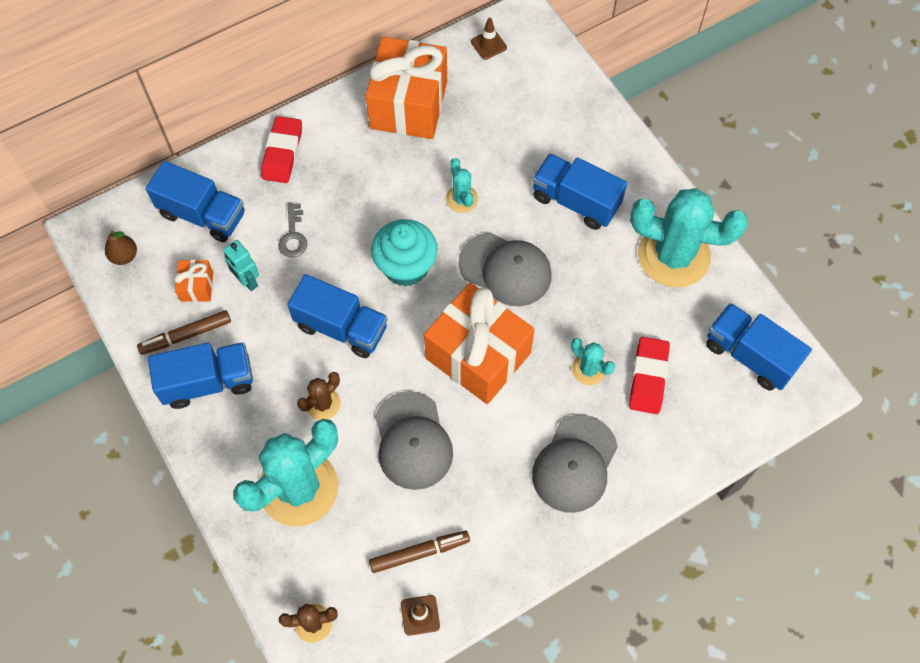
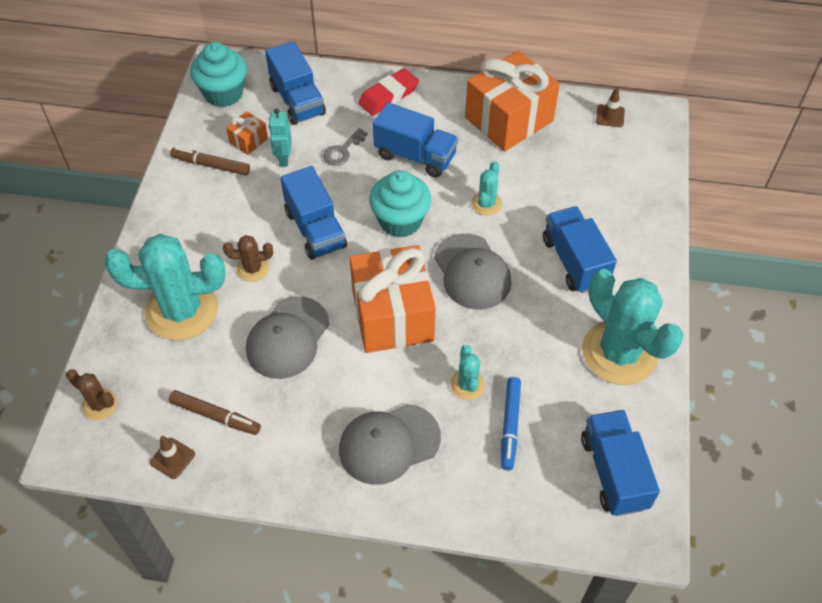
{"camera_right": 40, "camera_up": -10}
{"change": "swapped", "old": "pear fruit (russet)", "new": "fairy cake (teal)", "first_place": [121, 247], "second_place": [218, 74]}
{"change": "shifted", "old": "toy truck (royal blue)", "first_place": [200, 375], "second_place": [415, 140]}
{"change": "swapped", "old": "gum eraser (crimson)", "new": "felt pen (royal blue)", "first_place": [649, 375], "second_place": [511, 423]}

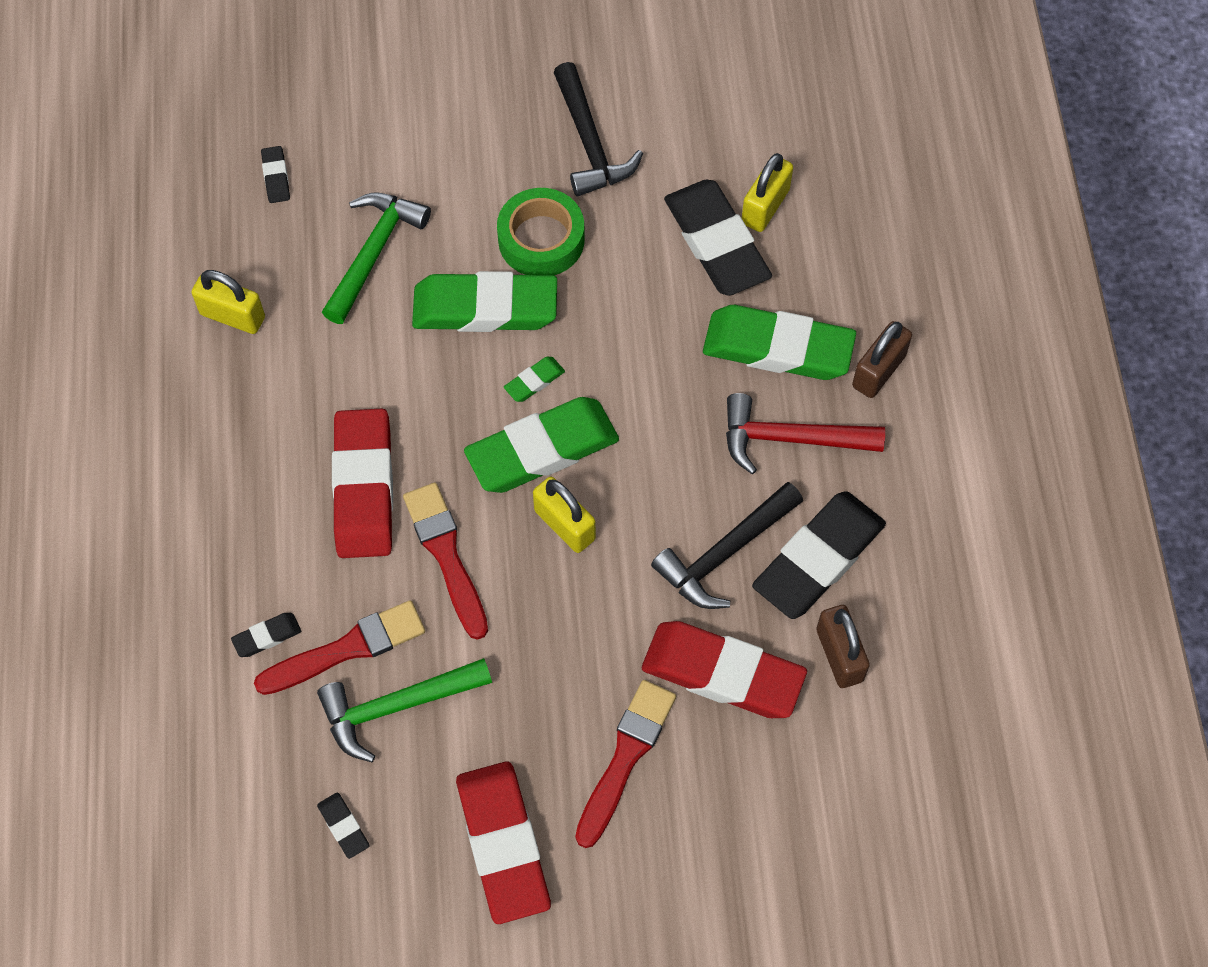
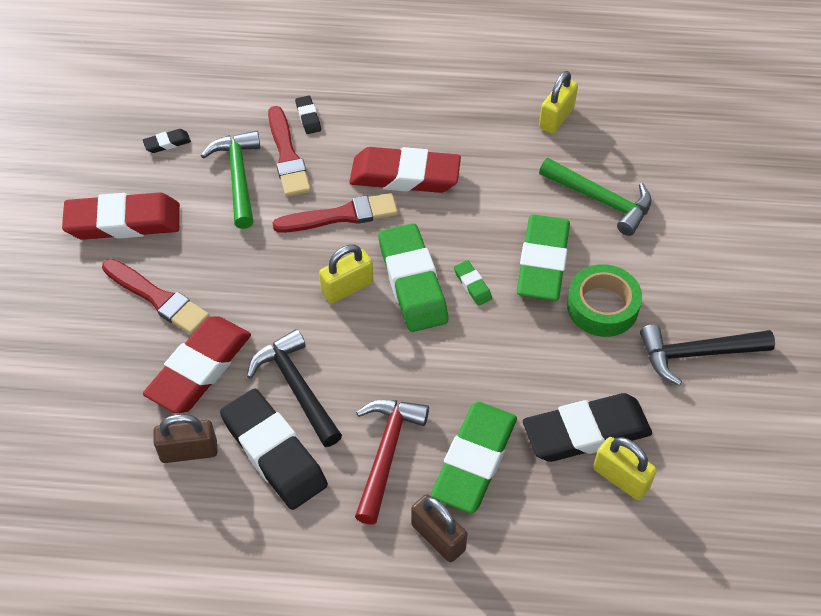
{"camera_right": 100, "camera_up": -10}
{"change": "gone", "old": "gum eraser (black)", "first_place": [275, 174]}

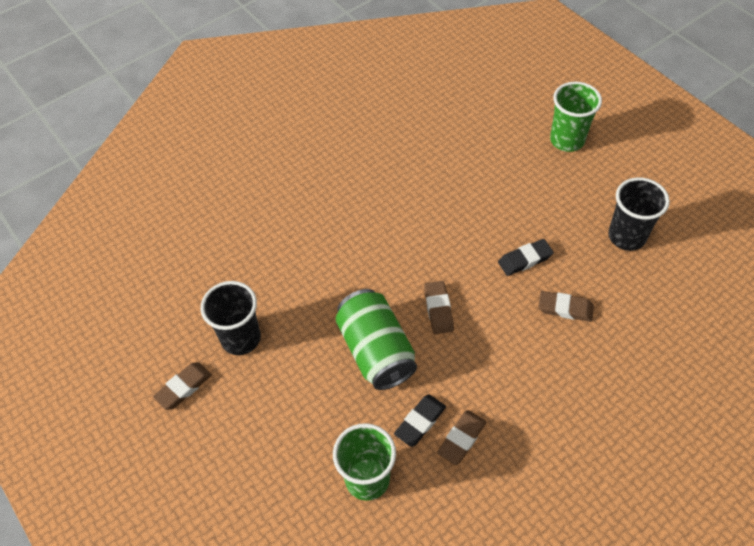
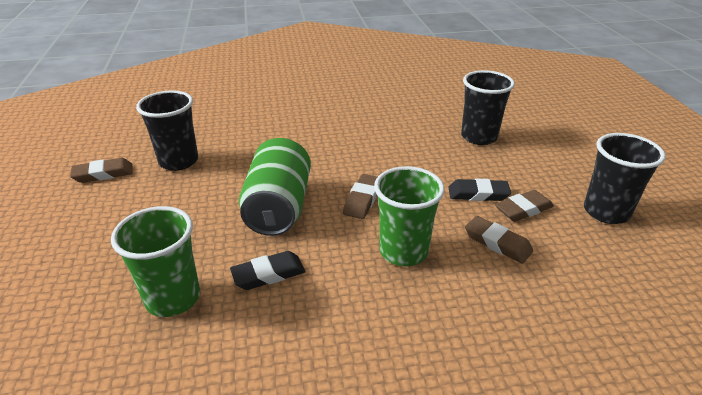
{"camera_right": 25, "camera_up": -20}
{"change": "shifted", "old": "gum eraser (russet)", "first_place": [461, 437], "second_place": [524, 206]}
{"change": "shifted", "old": "cup (green)", "first_place": [576, 117], "second_place": [409, 216]}
{"change": "new", "new": "cup (black)", "second_place": [488, 107]}

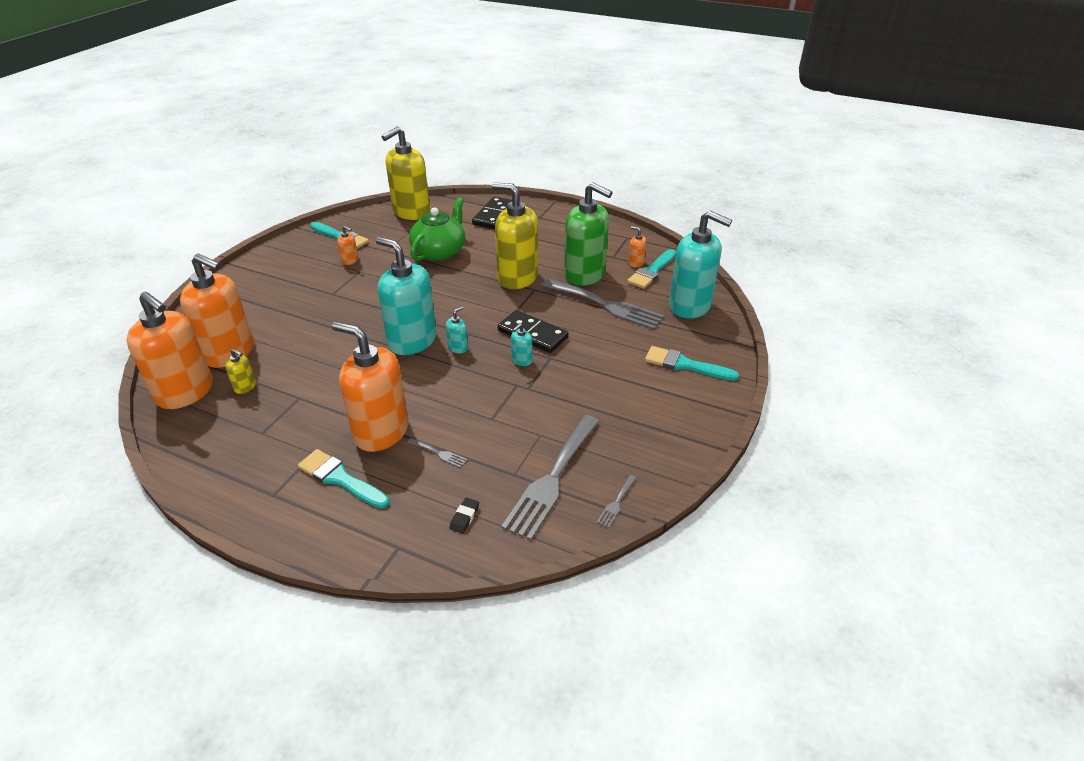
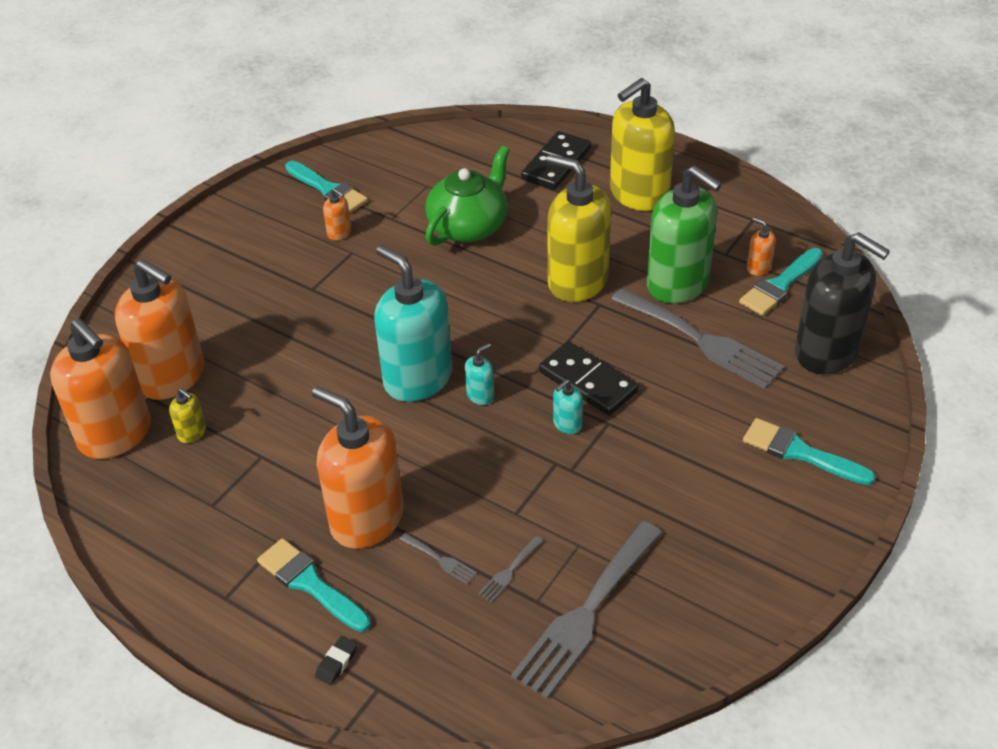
{"camera_right": 10, "camera_up": 5}
{"change": "shifted", "old": "soap dispenser (yellow)", "first_place": [406, 173], "second_place": [642, 144]}
{"change": "shifted", "old": "gum eraser (black)", "first_place": [464, 516], "second_place": [336, 660]}
{"change": "shifted", "old": "fork (gray)", "first_place": [616, 501], "second_place": [510, 569]}
{"change": "repainted", "old": "soap dispenser (teal)", "new": "soap dispenser (black)", "first_place": [700, 265], "second_place": [842, 303]}

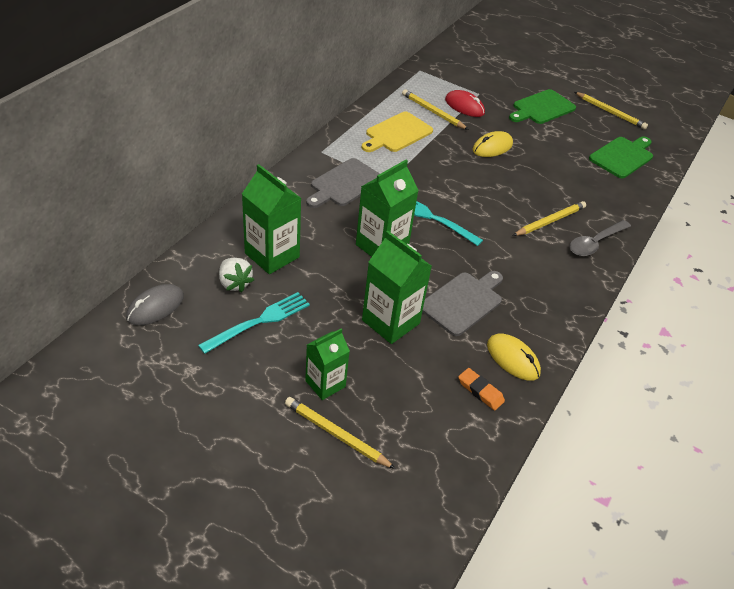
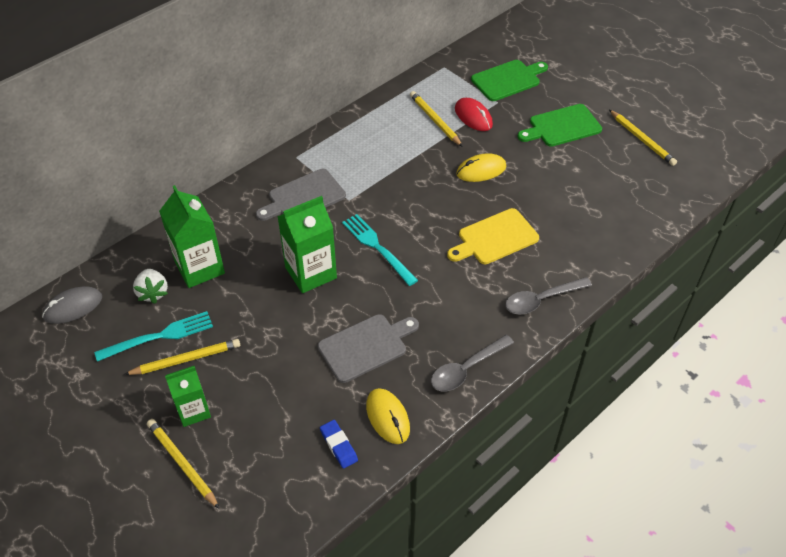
{"camera_right": 20, "camera_up": 5}
{"change": "shifted", "old": "chopping board (yellow)", "first_place": [397, 132], "second_place": [493, 236]}
{"change": "gone", "old": "carton (green)", "first_place": [397, 287]}
{"change": "repainted", "old": "gum eraser (orange)", "new": "gum eraser (royal blue)", "first_place": [481, 389], "second_place": [339, 444]}
{"change": "shifted", "old": "lead pencil (yellow)", "first_place": [549, 218], "second_place": [182, 357]}
{"change": "shifted", "old": "chopping board (green)", "first_place": [621, 157], "second_place": [509, 80]}
{"change": "new", "new": "tablespoon (gray)", "second_place": [472, 363]}

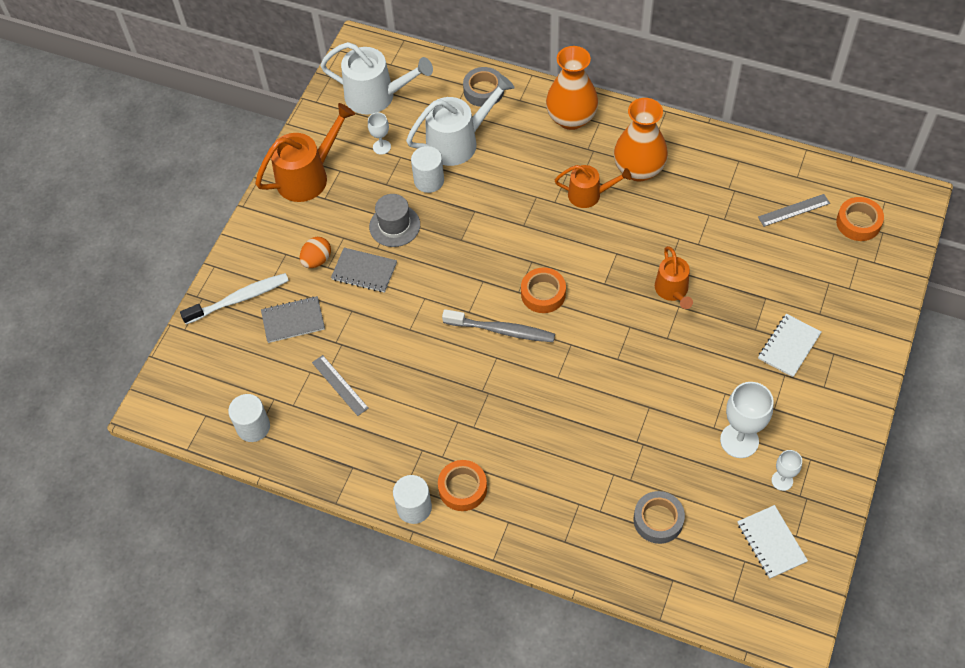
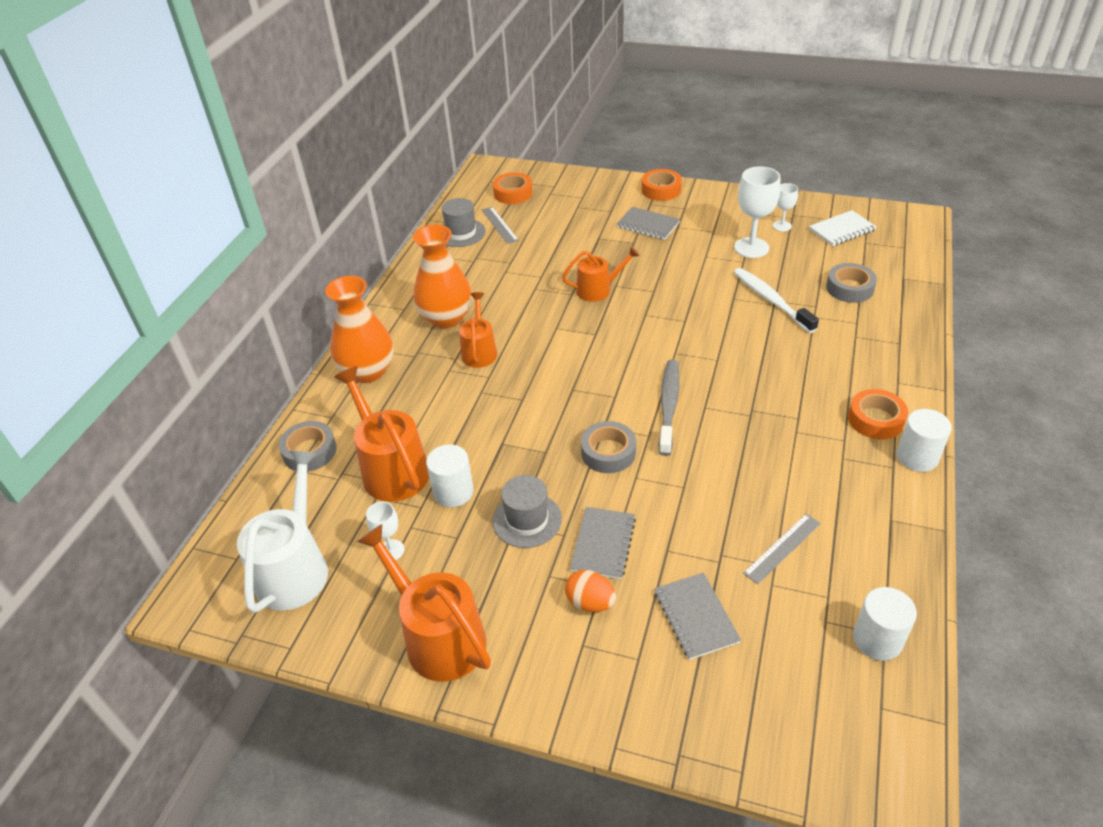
{"camera_right": -95, "camera_up": -15}
{"change": "shifted", "old": "toothbrush (snow-white)", "first_place": [234, 298], "second_place": [776, 300]}
{"change": "repainted", "old": "sprinkling can (snow-white)", "new": "sprinkling can (orange)", "first_place": [460, 120], "second_place": [381, 434]}
{"change": "shifted", "old": "sticky tape (orange)", "first_place": [543, 290], "second_place": [662, 185]}
{"change": "repainted", "old": "notebook (snow-white)", "new": "notebook (gray)", "first_place": [789, 345], "second_place": [648, 223]}
{"change": "new", "new": "tall hat (gray)", "second_place": [464, 222]}
{"change": "new", "new": "sticky tape (gray)", "second_place": [608, 447]}

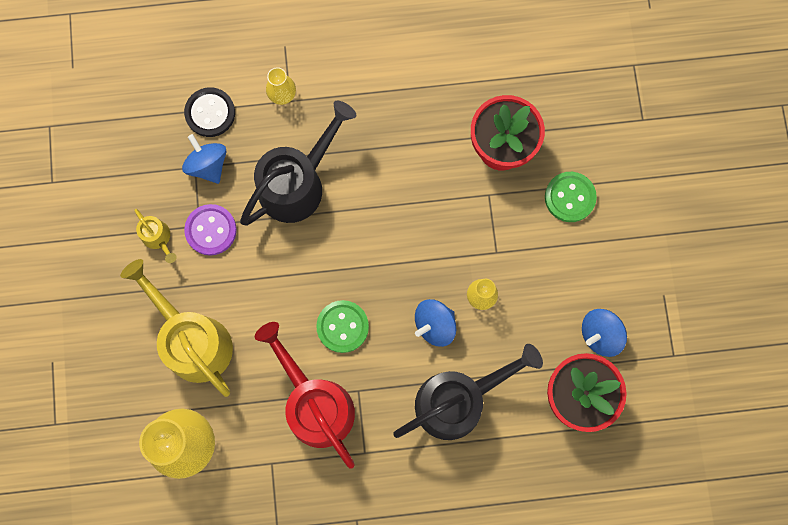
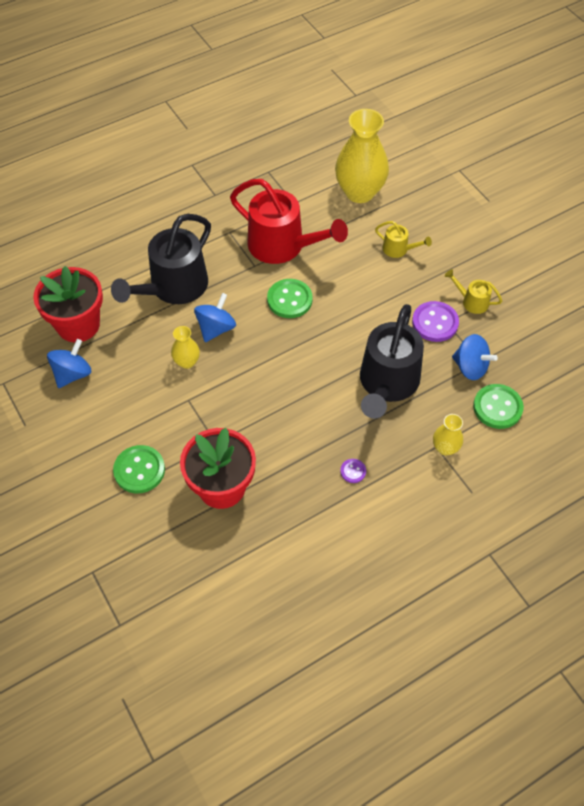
{"camera_right": 155, "camera_up": -20}
{"change": "scaled", "old": "sprinkling can (yellow)", "first_place": [176, 328], "second_place": [403, 239], "factor": 0.45}
{"change": "repainted", "old": "button (black)", "new": "button (green)", "first_place": [209, 112], "second_place": [498, 406]}
{"change": "new", "new": "button (violet)", "second_place": [353, 471]}

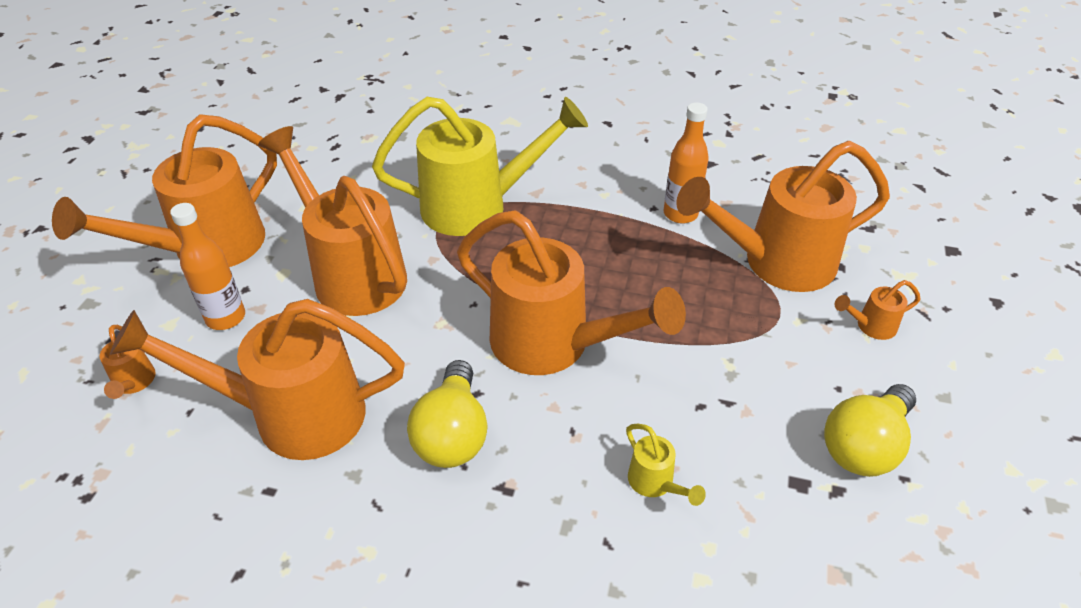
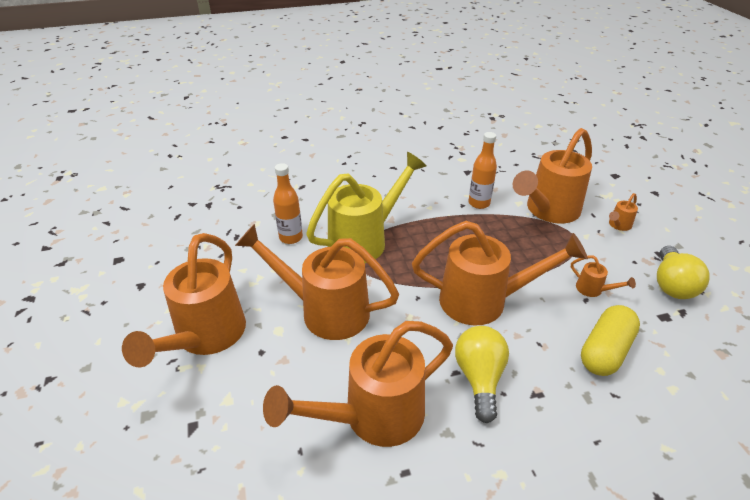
{"camera_right": -30, "camera_up": -5}
{"change": "shifted", "old": "sprinkling can (orange)", "first_place": [128, 362], "second_place": [603, 276]}
{"change": "shifted", "old": "bottle (orange)", "first_place": [207, 266], "second_place": [288, 203]}
{"change": "rotated", "old": "lightbulb (yellow)", "first_place": [447, 414], "second_place": [482, 374], "degrees": -150}
{"change": "swapped", "old": "sprinkling can (yellow)", "new": "capsule (yellow)", "first_place": [666, 465], "second_place": [610, 340]}

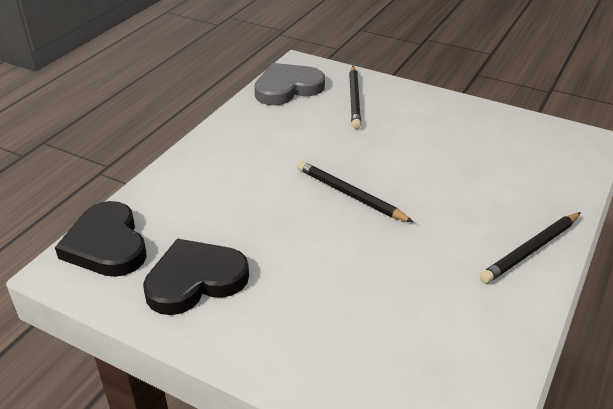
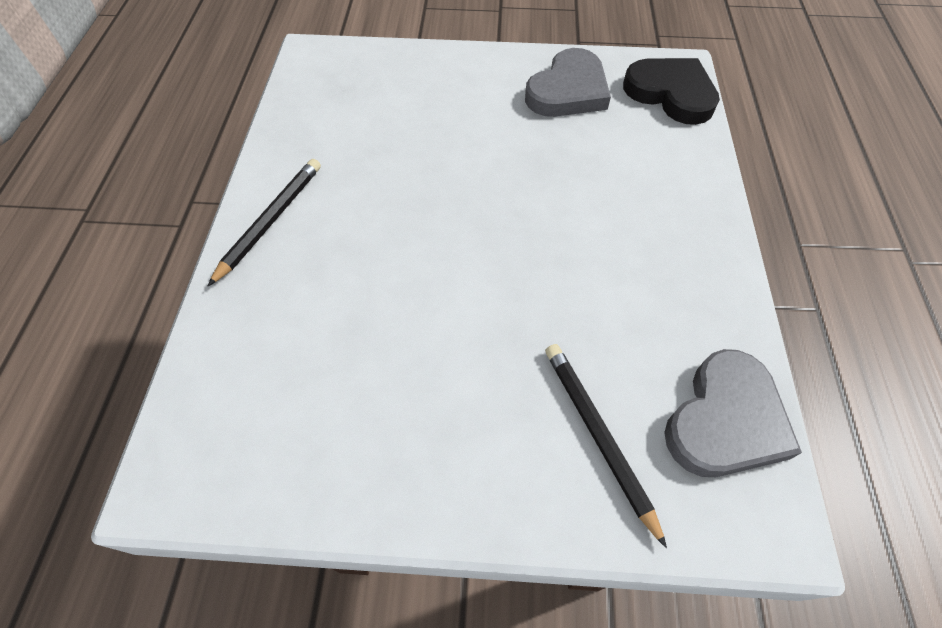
{"camera_right": 155, "camera_up": 20}
{"change": "repainted", "old": "heart (black)", "new": "heart (gray)", "first_place": [196, 277], "second_place": [568, 82]}
{"change": "gone", "old": "lead pencil (black)", "first_place": [355, 192]}

